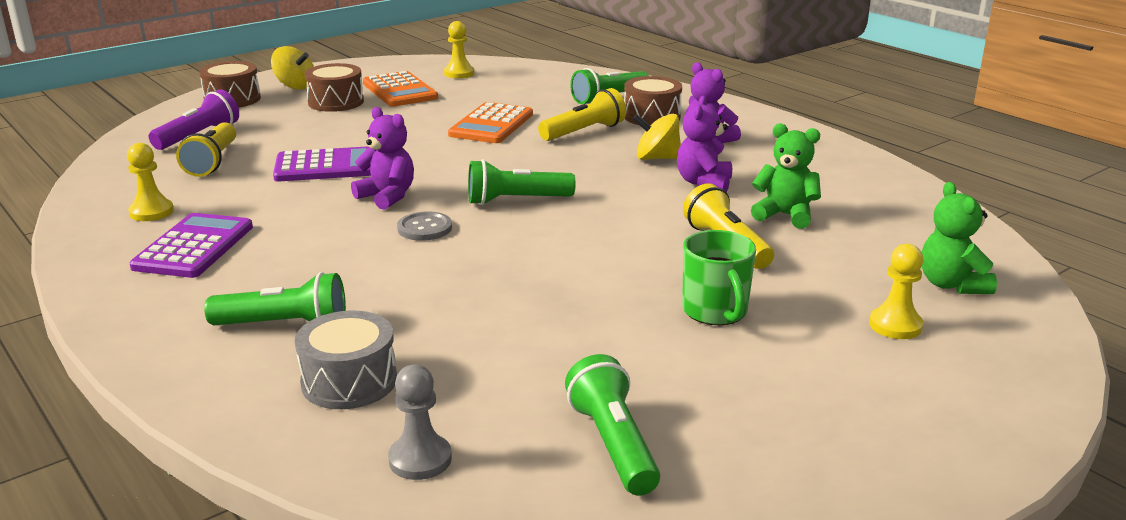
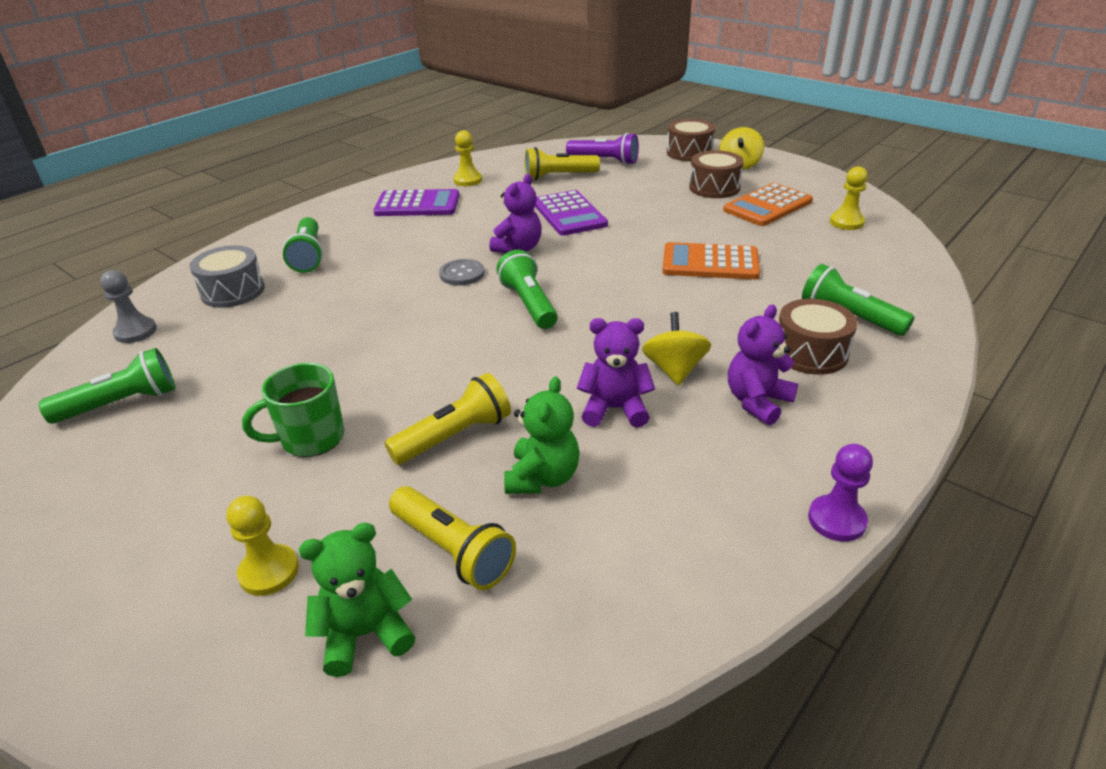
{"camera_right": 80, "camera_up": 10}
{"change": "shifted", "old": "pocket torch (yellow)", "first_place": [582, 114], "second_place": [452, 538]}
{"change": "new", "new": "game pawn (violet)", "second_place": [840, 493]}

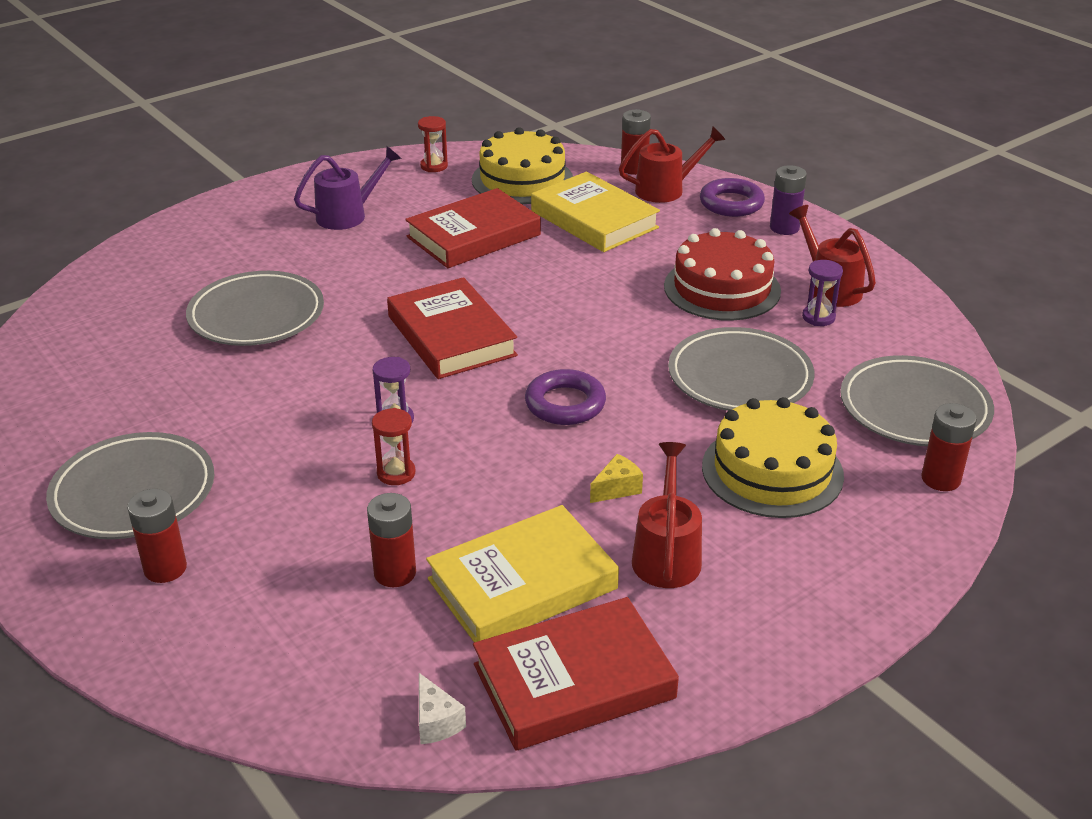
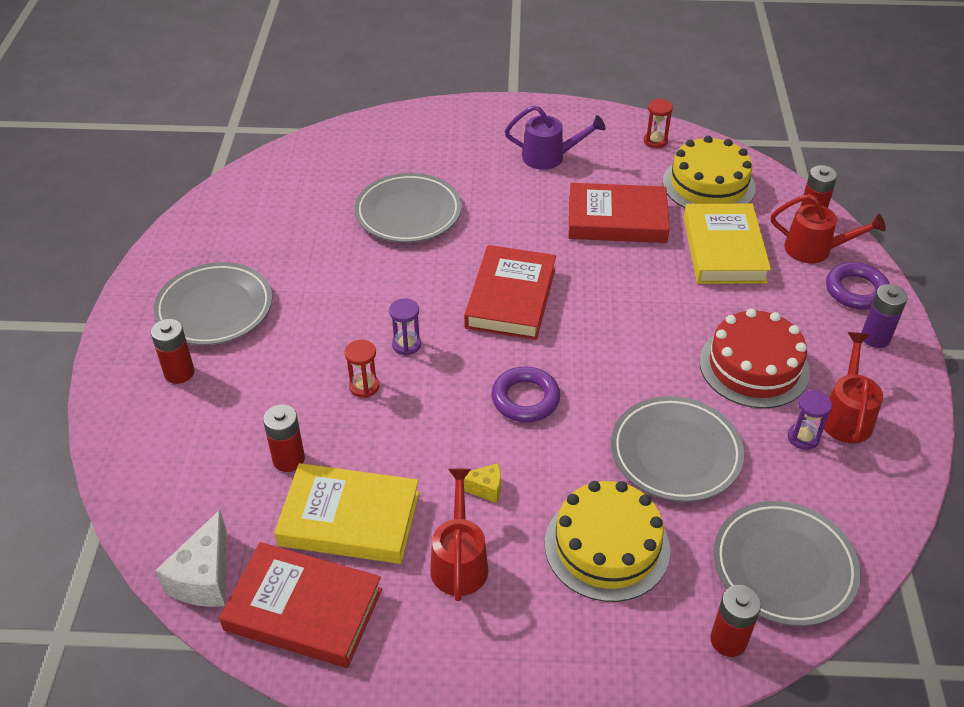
{"camera_right": 40, "camera_up": 10}
{"change": "scaled", "old": "cheese wedge (snow-white)", "first_place": [442, 708], "second_place": [191, 558], "factor": 1.8}
{"change": "rotated", "old": "sprinkling can (crimson)", "first_place": [667, 515], "second_place": [459, 535], "degrees": -45}

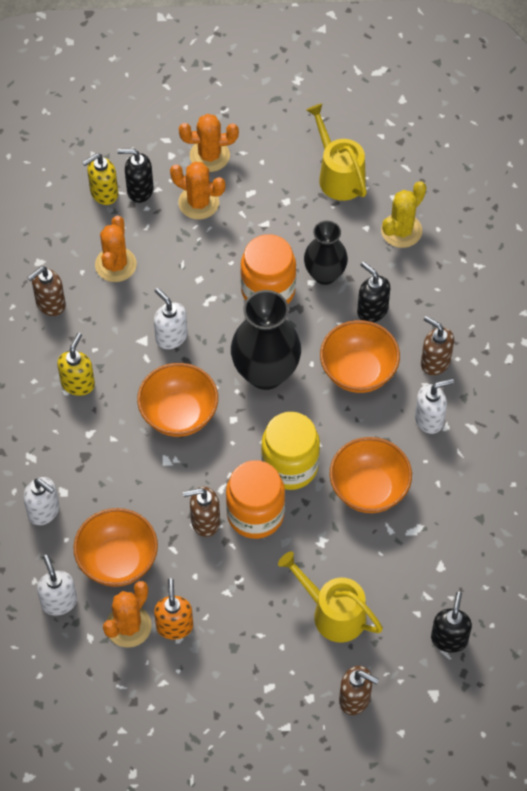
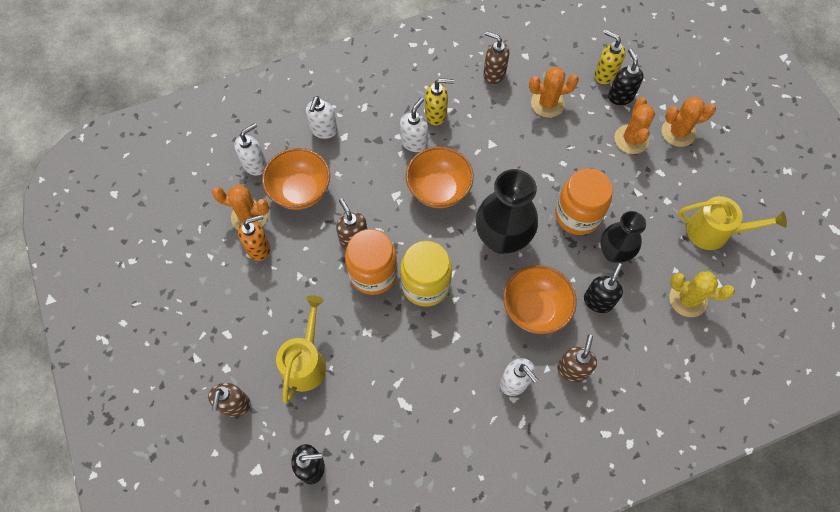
{"camera_right": 70, "camera_up": 5}
{"change": "shifted", "old": "soap dispenser (snow-white)", "first_place": [171, 318], "second_place": [414, 124]}
{"change": "rotated", "old": "saguaro cactus (orange)", "first_place": [209, 143], "second_place": [689, 122], "degrees": -75}
{"change": "rotated", "old": "sprinkling can (yellow)", "first_place": [336, 152], "second_place": [732, 223], "degrees": 60}
{"change": "gone", "old": "bowl (orange)", "first_place": [370, 475]}

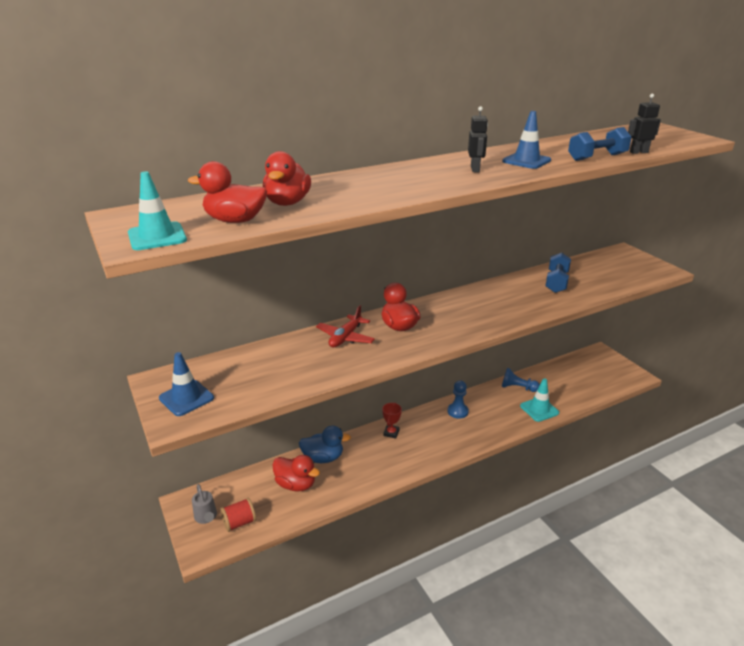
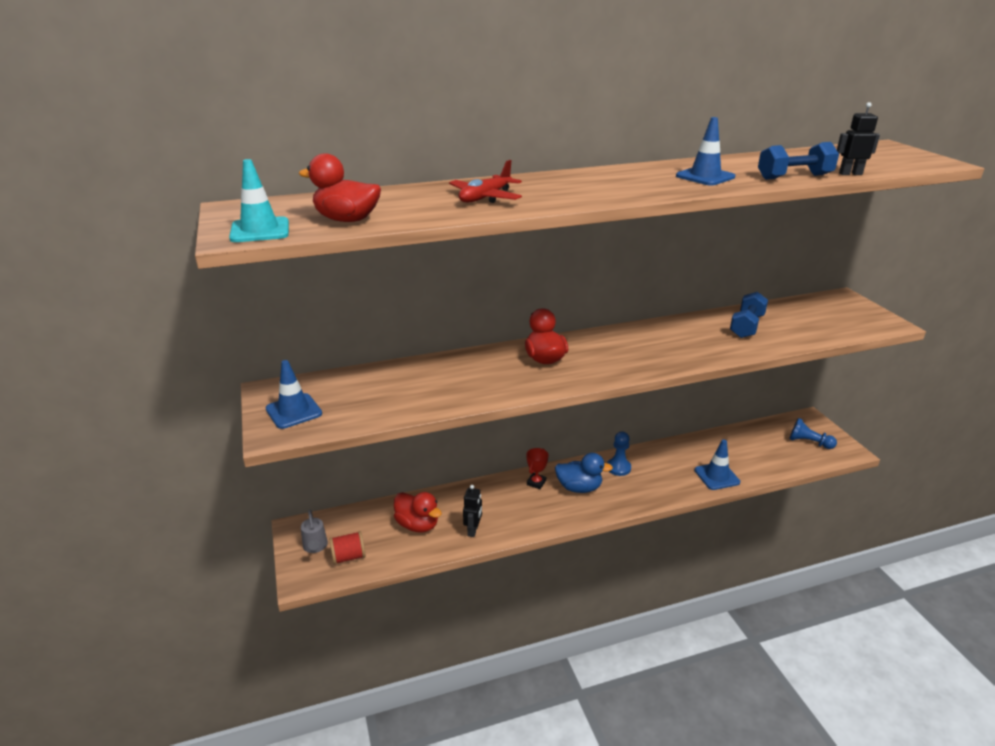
{"camera_right": 10, "camera_up": 0}
{"change": "gone", "old": "duck (crimson)", "first_place": [287, 178]}
{"change": "shifted", "old": "duck (royal blue)", "first_place": [325, 444], "second_place": [584, 473]}
{"change": "shifted", "old": "aeroplane (crimson)", "first_place": [345, 326], "second_place": [485, 181]}
{"change": "shifted", "old": "toy robot (black)", "first_place": [478, 139], "second_place": [472, 511]}
{"change": "shifted", "old": "game pawn (royal blue)", "first_place": [521, 380], "second_place": [813, 433]}
{"change": "repainted", "old": "traffic cone (teal)", "new": "traffic cone (royal blue)", "first_place": [539, 400], "second_place": [717, 465]}

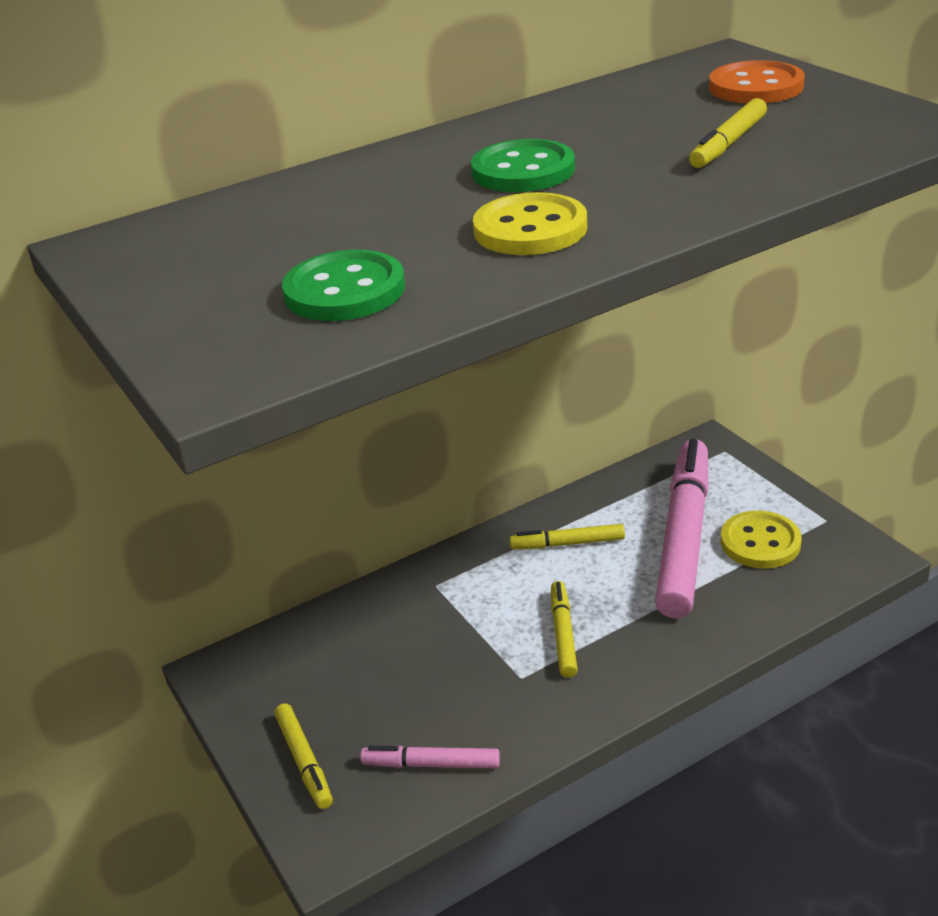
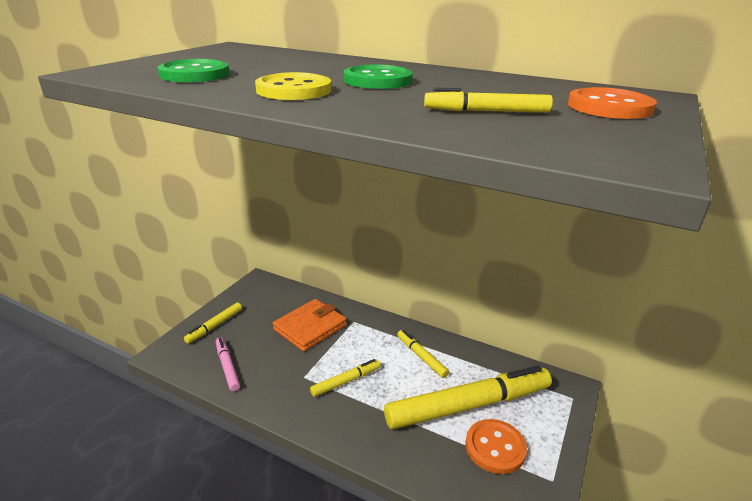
{"camera_right": 55, "camera_up": -5}
{"change": "repainted", "old": "felt pen (pink)", "new": "felt pen (yellow)", "first_place": [681, 528], "second_place": [468, 397]}
{"change": "repainted", "old": "button (yellow)", "new": "button (orange)", "first_place": [761, 540], "second_place": [496, 446]}
{"change": "new", "new": "billfold (orange)", "second_place": [310, 325]}

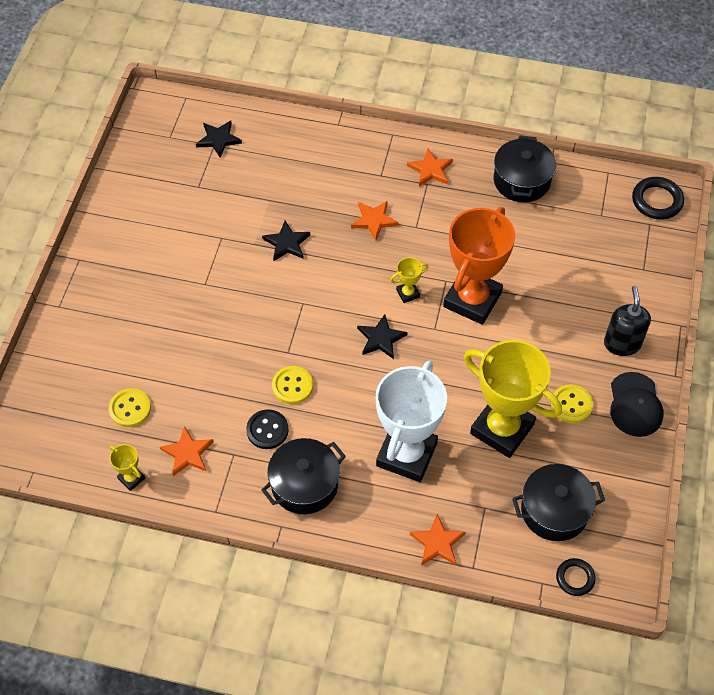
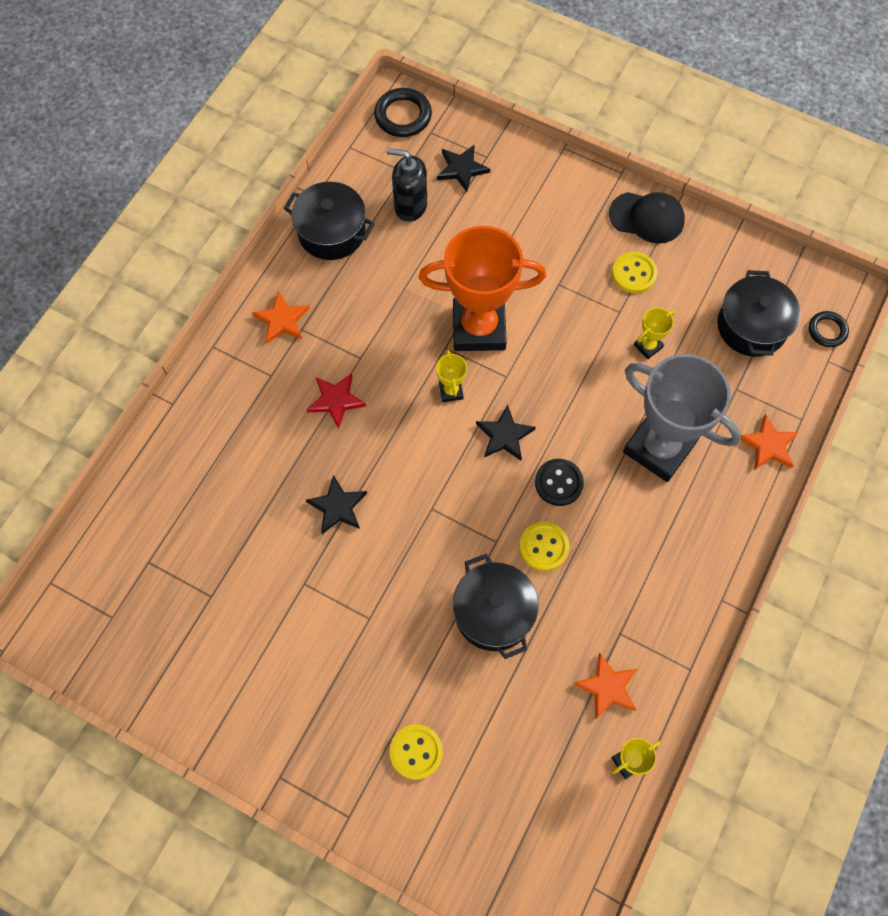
{"camera_right": -75, "camera_up": 10}
{"change": "shifted", "old": "button (yellow)", "first_place": [130, 407], "second_place": [416, 752]}
{"change": "shifted", "old": "star (black)", "first_place": [219, 139], "second_place": [463, 168]}
{"change": "shifted", "old": "button (black)", "first_place": [267, 429], "second_place": [559, 482]}
{"change": "shifted", "old": "cooking pot (black)", "first_place": [303, 476], "second_place": [496, 606]}
{"change": "repainted", "old": "star (orange)", "new": "star (crimson)", "first_place": [375, 220], "second_place": [336, 401]}
{"change": "repainted", "old": "trophy (snow-white)", "new": "trophy (gray)", "first_place": [411, 421], "second_place": [682, 418]}
{"change": "rotated", "old": "trophy (orange)", "first_place": [479, 266], "second_place": [482, 288], "degrees": -45}
{"change": "scaled", "old": "trophy (yellow)", "first_place": [513, 399], "second_place": [654, 333], "factor": 0.41}
{"change": "shifted", "old": "soap dispenser (black)", "first_place": [627, 321], "second_place": [407, 185]}

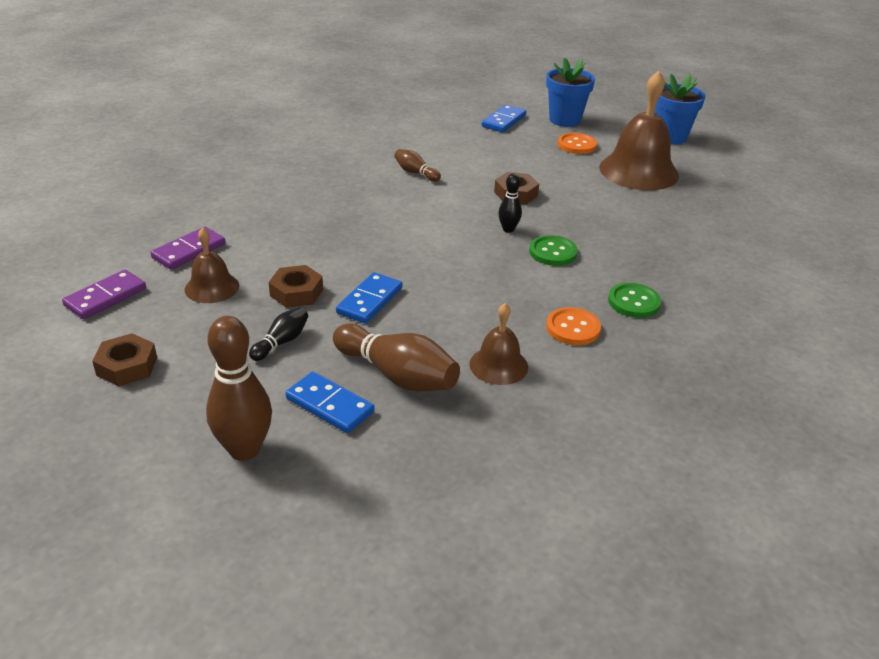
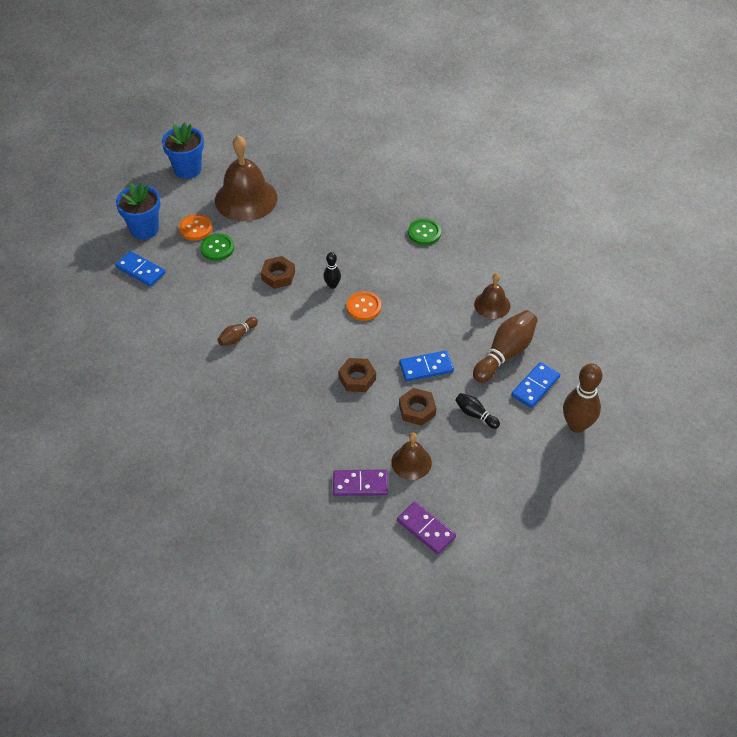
{"camera_right": -85, "camera_up": 15}
{"change": "shifted", "old": "hex nut (russet)", "first_place": [124, 360], "second_place": [357, 375]}
{"change": "rotated", "old": "domino piece (violet)", "first_place": [188, 248], "second_place": [360, 482], "degrees": -45}
{"change": "rotated", "old": "domino piece (royal blue)", "first_place": [369, 298], "second_place": [426, 365], "degrees": -45}
{"change": "shifted", "old": "button (green)", "first_place": [553, 250], "second_place": [217, 247]}
{"change": "shifted", "old": "button (orange)", "first_place": [573, 326], "second_place": [364, 306]}

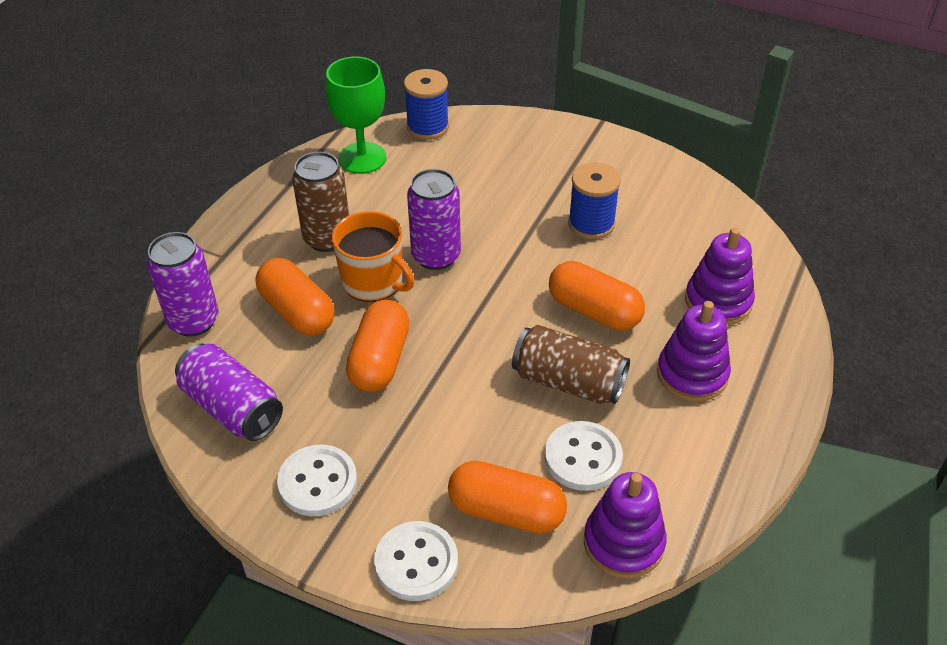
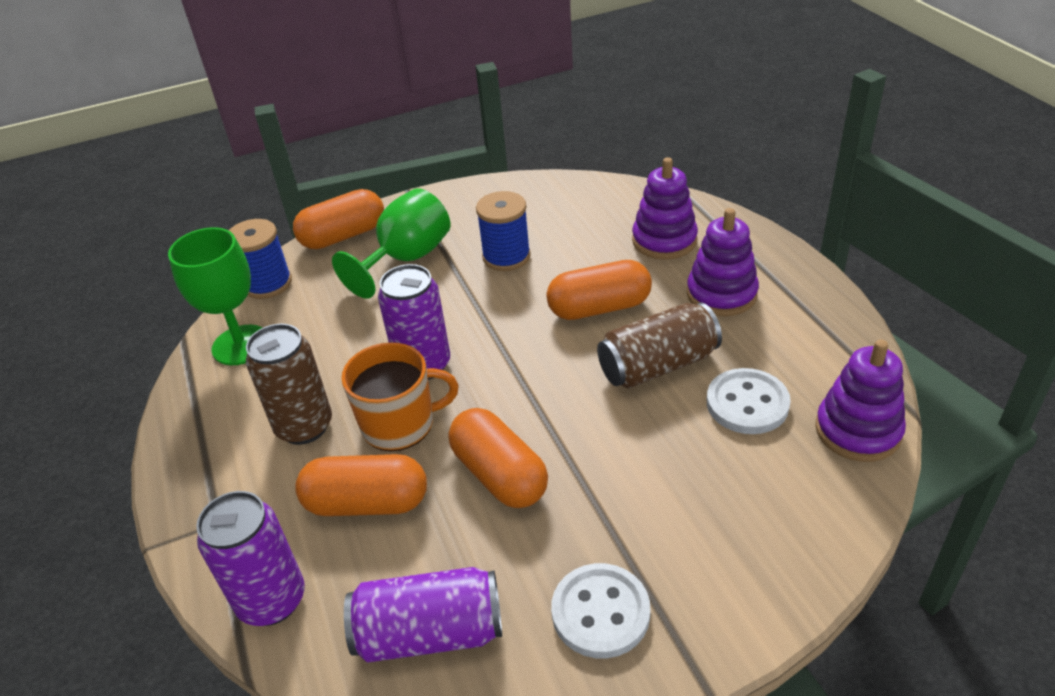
{"camera_right": -45, "camera_up": -5}
{"change": "gone", "old": "button (snow-white)", "first_place": [416, 561]}
{"change": "shifted", "old": "capsule (orange)", "first_place": [507, 497], "second_place": [338, 219]}
{"change": "new", "new": "goblet (green)", "second_place": [391, 243]}

